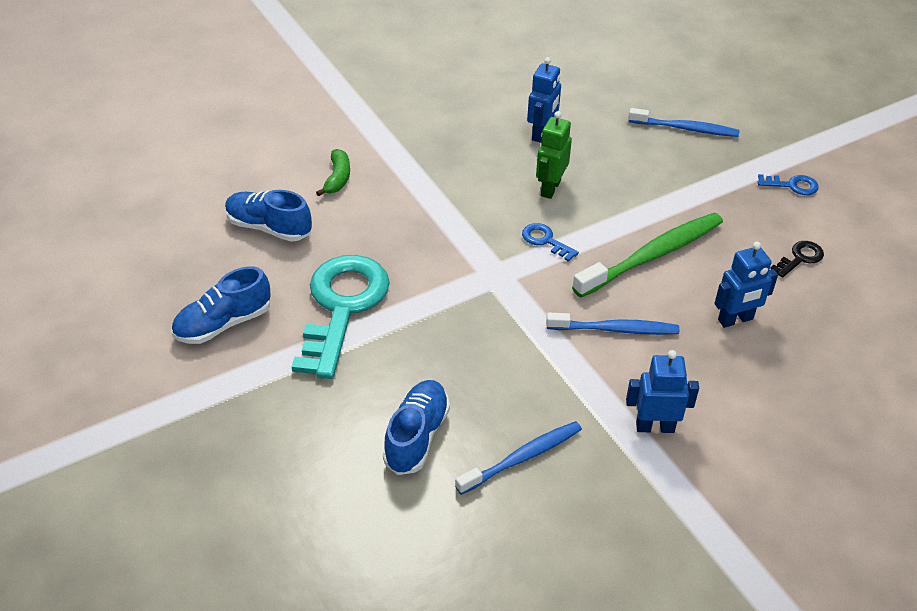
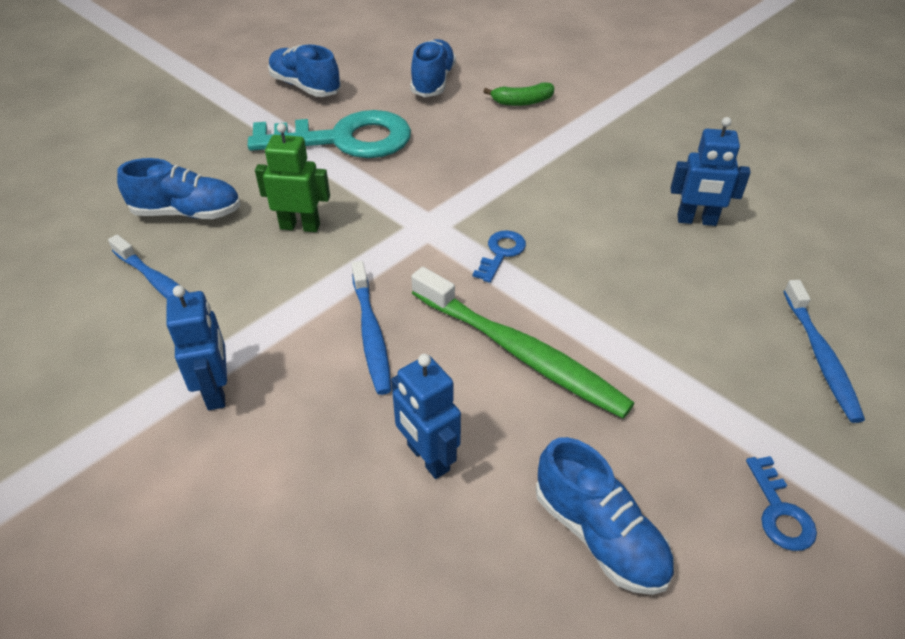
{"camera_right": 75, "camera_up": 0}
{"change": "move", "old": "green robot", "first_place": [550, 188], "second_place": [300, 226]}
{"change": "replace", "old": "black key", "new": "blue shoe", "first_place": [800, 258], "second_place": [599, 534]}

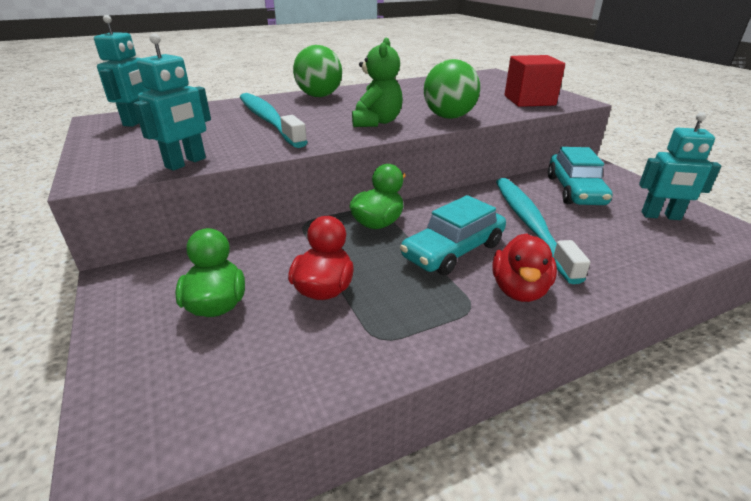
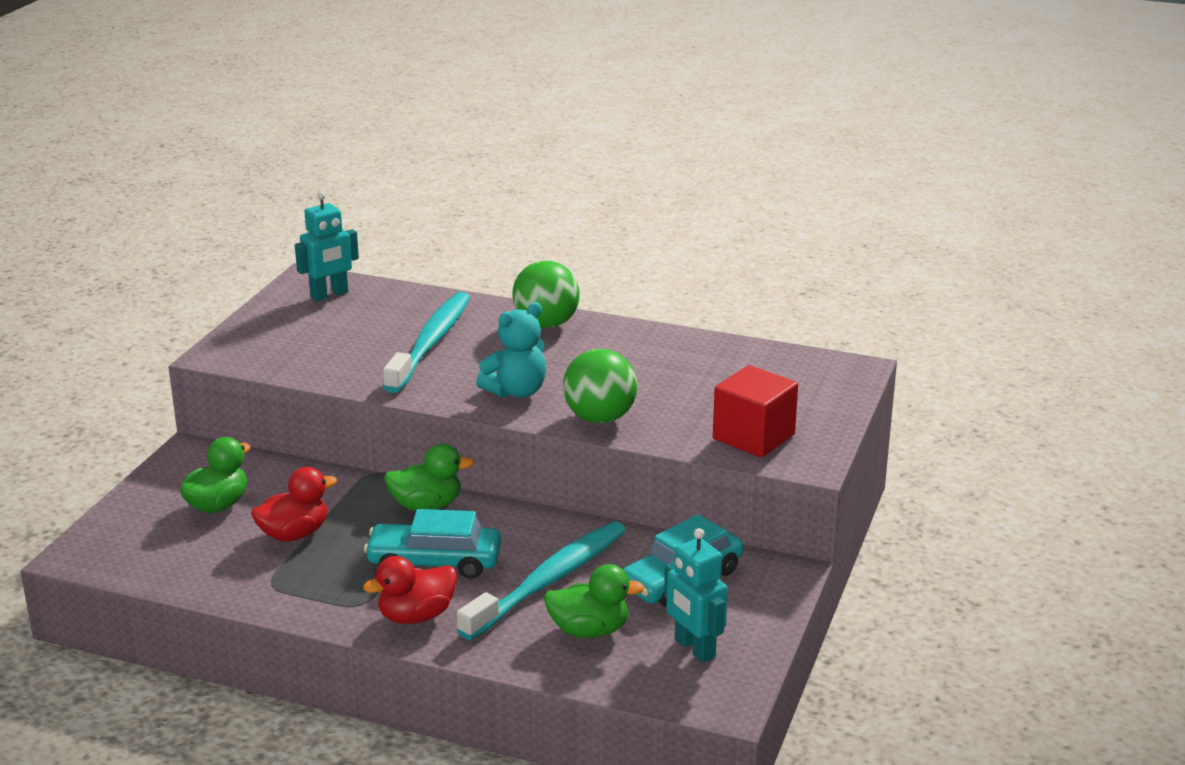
{"camera_right": 45, "camera_up": -5}
{"change": "delete", "old": "turquoise robot", "first_place": [186, 163]}
{"change": "insert", "new": "green duck", "second_place": [589, 630]}
{"change": "recolor", "old": "green teddy bear", "new": "turquoise teddy bear", "first_place": [376, 122], "second_place": [516, 391]}

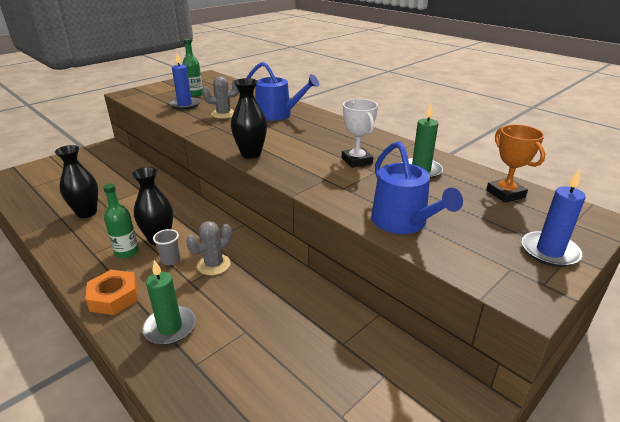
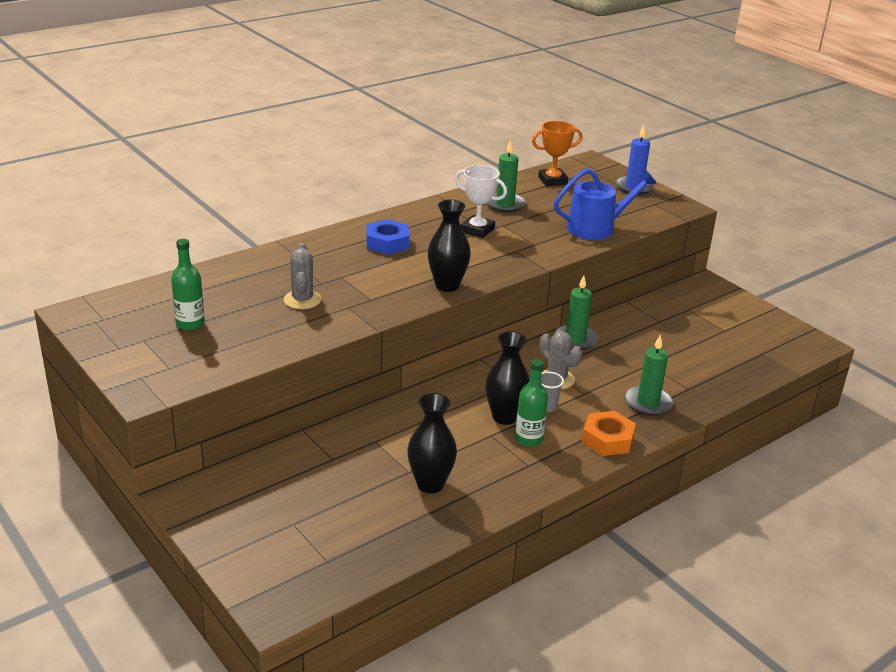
{"camera_right": -85, "camera_up": 0}
{"change": "delete", "old": "blue candle", "first_place": [185, 105]}
{"change": "delete", "old": "blue watering can", "first_place": [277, 114]}
{"change": "insert", "new": "blue nut", "second_place": [387, 243]}
{"change": "insert", "new": "green candle", "second_place": [575, 340]}
{"change": "rotate", "old": "white trophy", "first_place": [356, 161], "second_place": [477, 230], "degrees": 45}

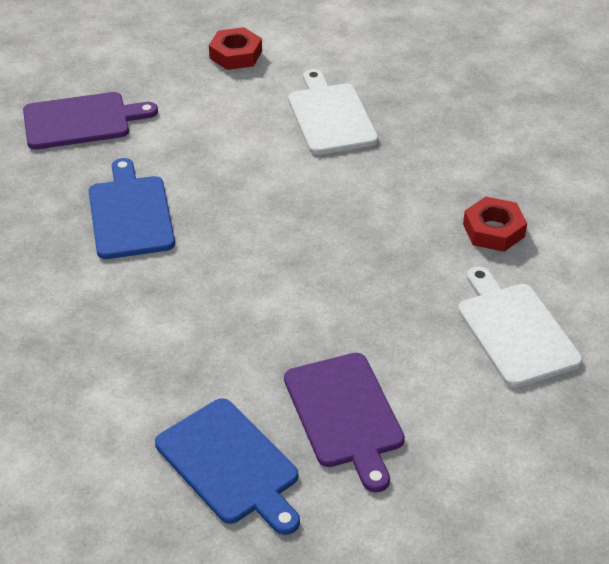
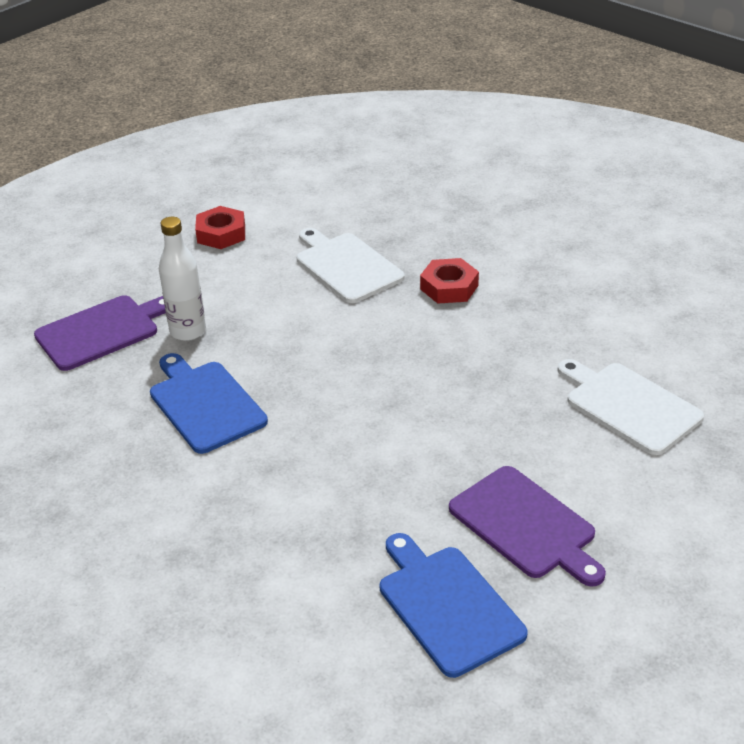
{"camera_right": -20, "camera_up": -5}
{"change": "insert", "new": "white bottle", "second_place": [188, 331]}
{"change": "move", "old": "red nut", "first_place": [493, 230], "second_place": [449, 287]}
{"change": "rotate", "old": "blue cutting board", "first_place": [230, 465], "second_place": [447, 606], "degrees": -150}

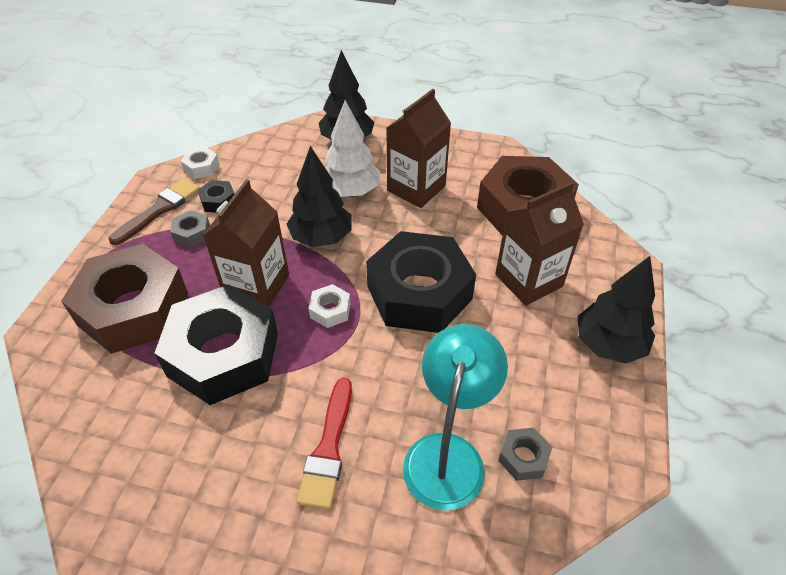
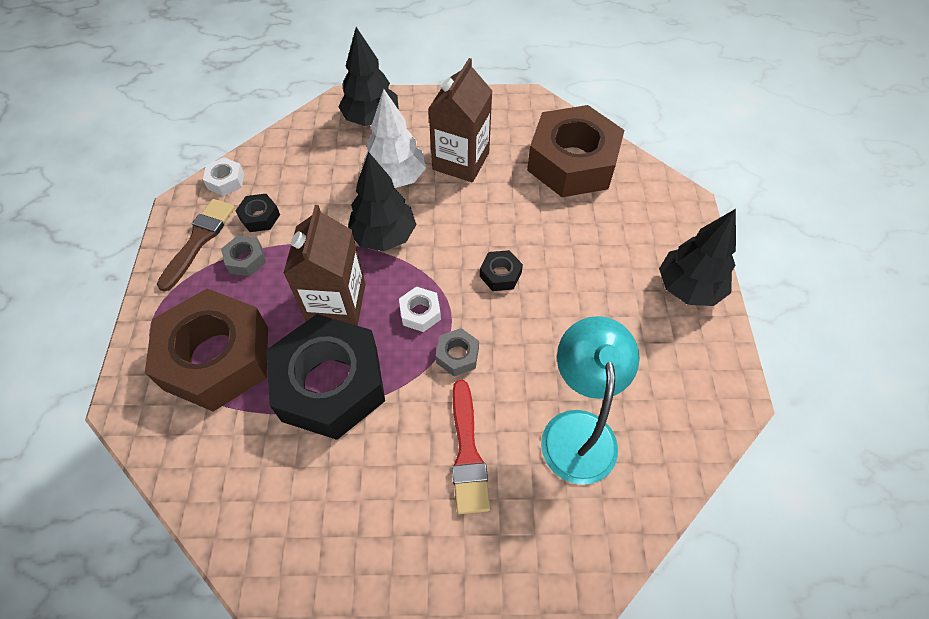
{"camera_right": -15, "camera_up": 10}
{"change": "delete", "old": "brown carton", "first_place": [528, 280]}
{"change": "move", "old": "grey nut", "first_place": [523, 457], "second_place": [457, 355]}
{"change": "resize", "old": "black nut", "first_place": [419, 293], "second_place": [500, 274], "factor": 0.4}

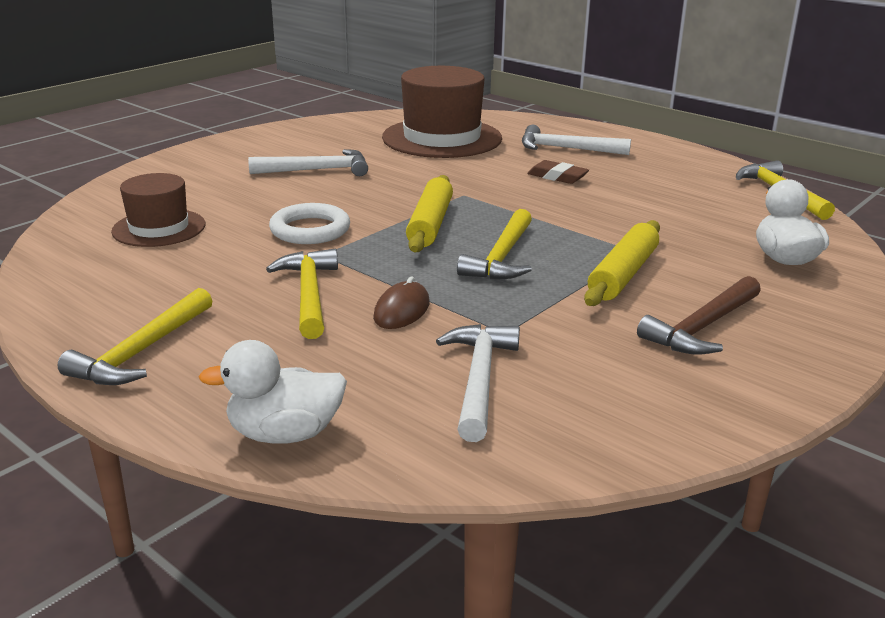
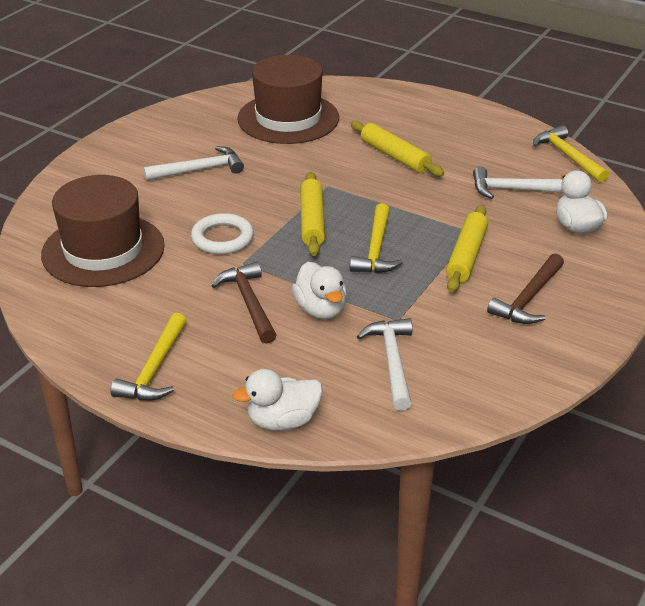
{"camera_right": -10, "camera_up": 10}
{"change": "move", "old": "white hammer", "first_place": [566, 149], "second_place": [514, 190]}
{"change": "replace", "old": "brown mouse", "new": "white duck", "first_place": [402, 310], "second_place": [321, 309]}
{"change": "replace", "old": "brown eraser", "new": "yellow rolling pin", "first_place": [557, 177], "second_place": [395, 156]}
{"change": "recolor", "old": "yellow hammer", "new": "brown hammer", "first_place": [309, 294], "second_place": [249, 303]}
{"change": "resize", "old": "brown hat", "first_place": [159, 228], "second_place": [103, 250], "factor": 1.7}

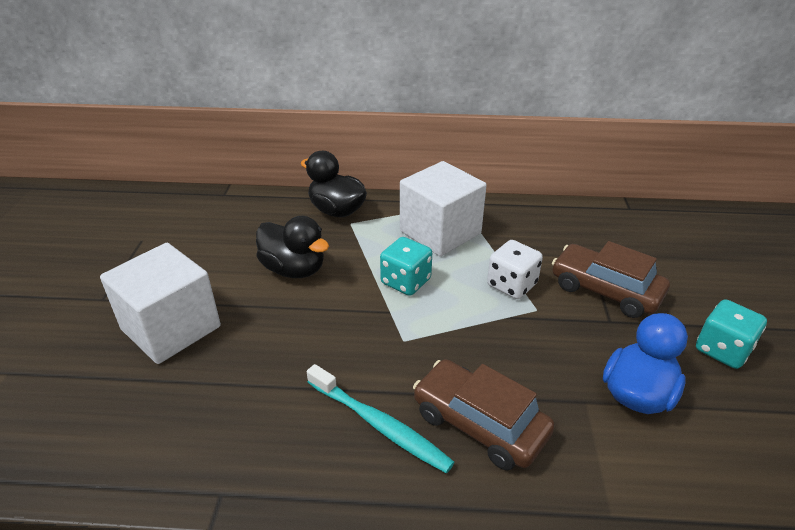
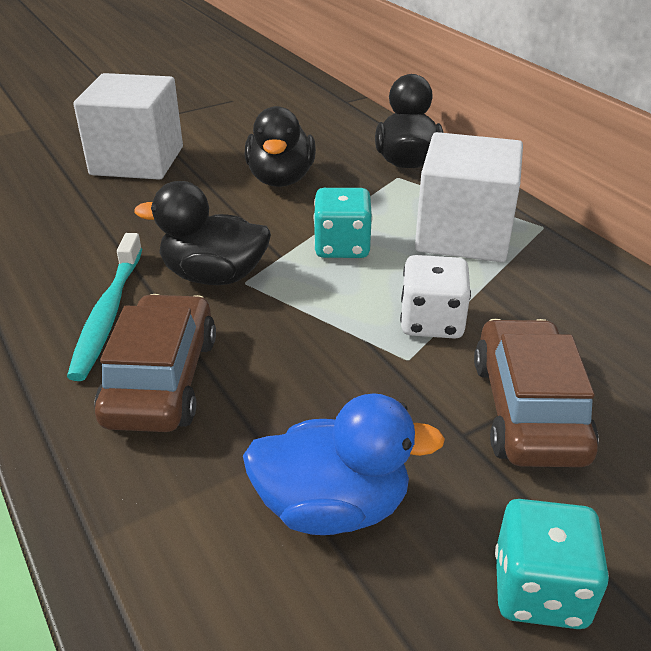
{"camera_right": 55, "camera_up": 0}
{"change": "insert", "new": "black duck", "second_place": [214, 276]}

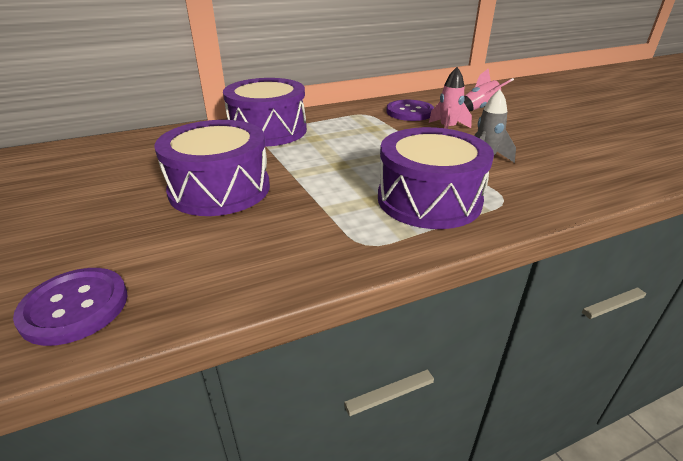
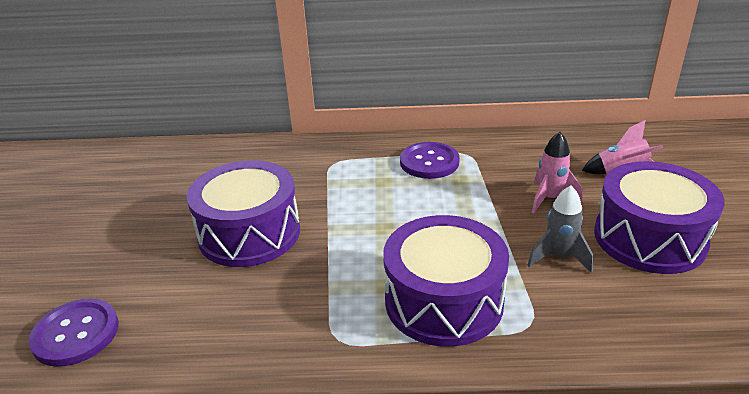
{"camera_right": 25, "camera_up": 0}
{"change": "move", "old": "purple drum", "first_place": [268, 130], "second_place": [649, 238]}
{"change": "move", "old": "purple button", "first_place": [409, 112], "second_place": [429, 162]}

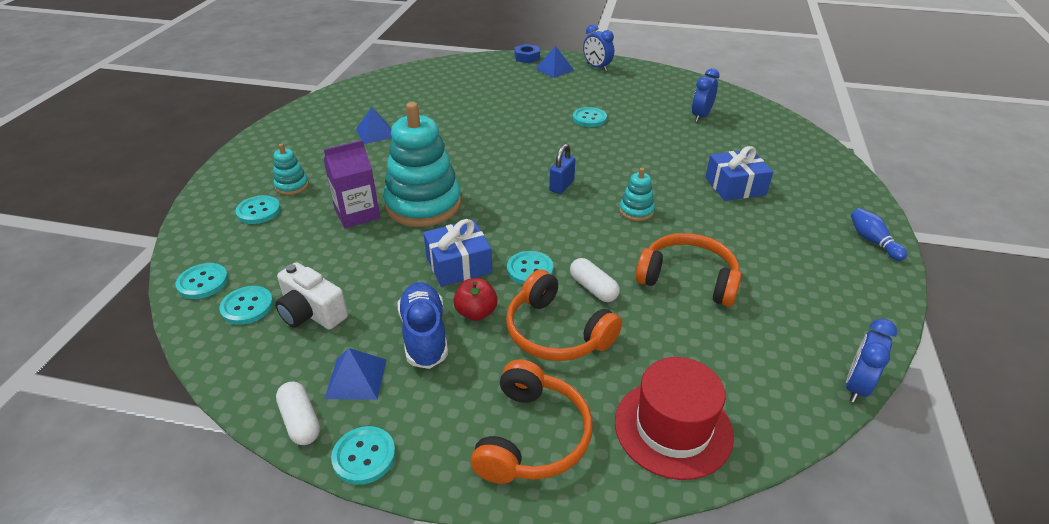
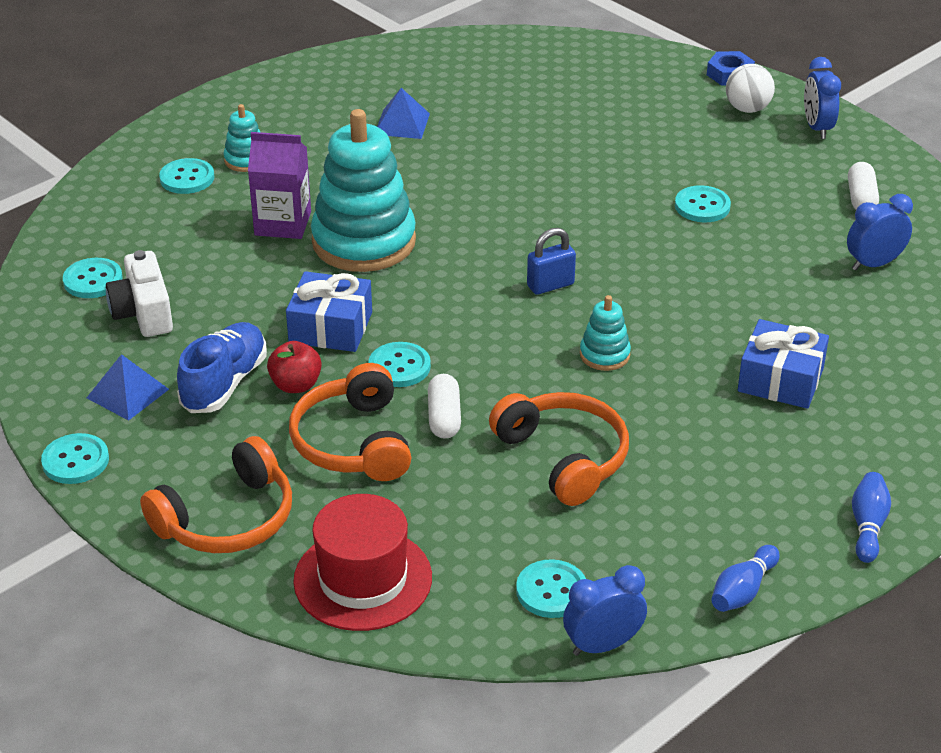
{"camera_right": 35, "camera_up": 0}
{"change": "insert", "new": "blue bowling pin", "second_place": [742, 591]}
{"change": "move", "old": "turquoise button", "first_place": [203, 282], "second_place": [551, 591]}
{"change": "move", "old": "white capsule", "first_place": [300, 421], "second_place": [861, 198]}
{"change": "replace", "old": "blue pyramid", "new": "white ball", "first_place": [554, 69], "second_place": [747, 109]}

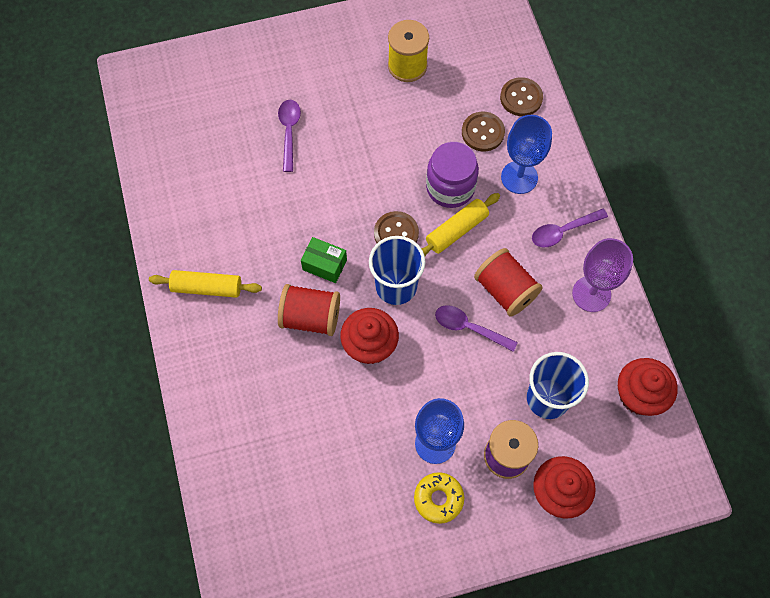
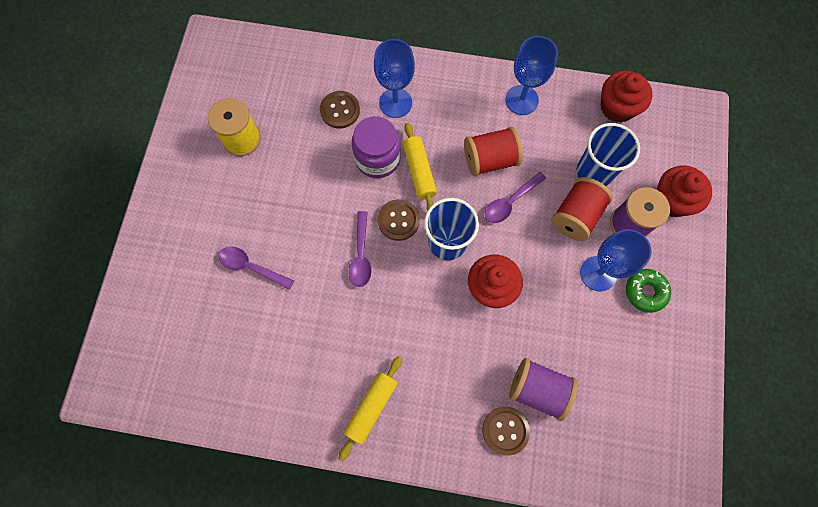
{"camera_right": -65, "camera_up": 5}
{"change": "delete", "old": "green box", "first_place": [324, 265]}
{"change": "insert", "new": "purple spool", "second_place": [538, 390]}
{"change": "move", "old": "red spool", "first_place": [310, 317], "second_place": [576, 216]}
{"change": "move", "old": "brown button", "first_place": [521, 98], "second_place": [505, 430]}
{"change": "move", "old": "purple spoon", "first_place": [563, 231], "second_place": [361, 255]}
{"change": "recolor", "old": "yellow donut", "new": "green donut", "first_place": [438, 499], "second_place": [645, 292]}
{"change": "recolor", "old": "purple goblet", "new": "blue goblet", "first_place": [591, 294], "second_place": [521, 100]}

